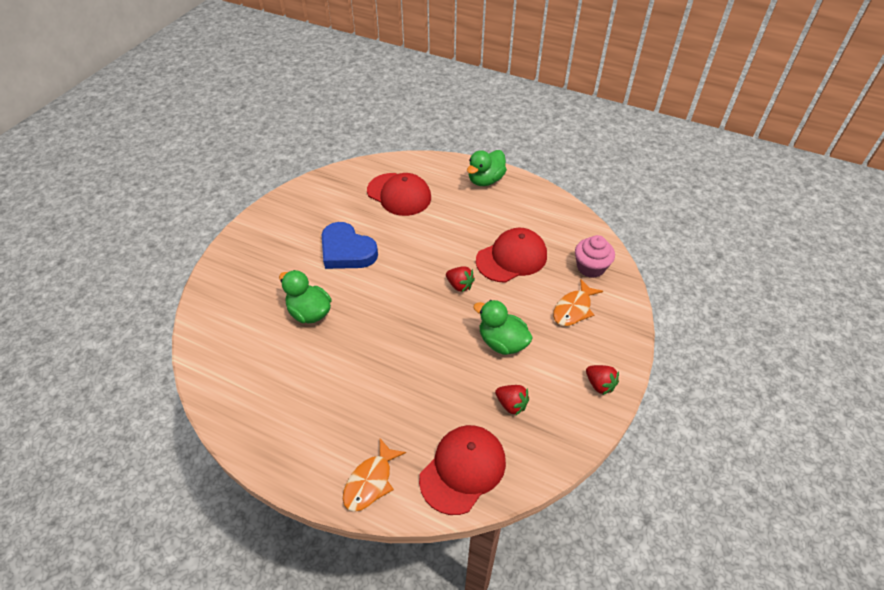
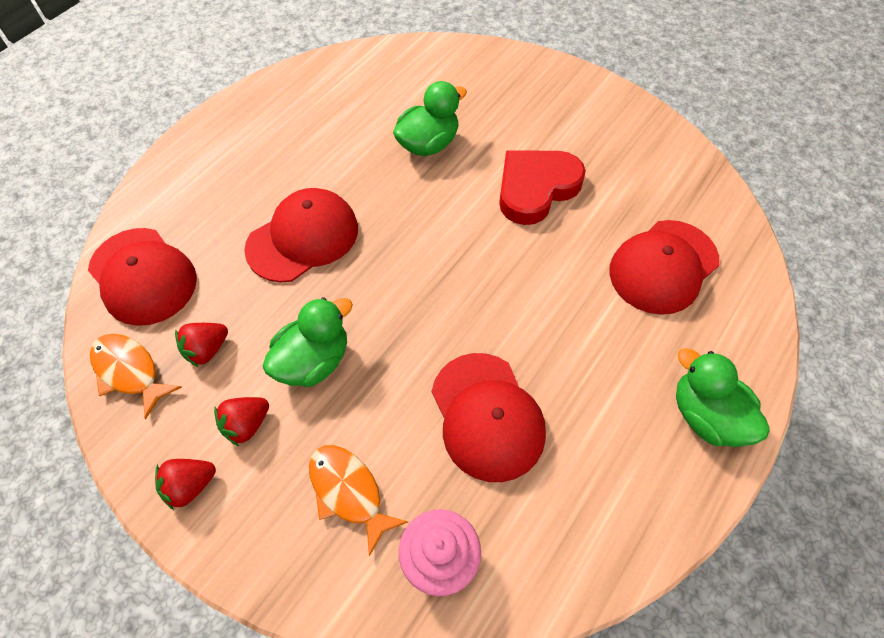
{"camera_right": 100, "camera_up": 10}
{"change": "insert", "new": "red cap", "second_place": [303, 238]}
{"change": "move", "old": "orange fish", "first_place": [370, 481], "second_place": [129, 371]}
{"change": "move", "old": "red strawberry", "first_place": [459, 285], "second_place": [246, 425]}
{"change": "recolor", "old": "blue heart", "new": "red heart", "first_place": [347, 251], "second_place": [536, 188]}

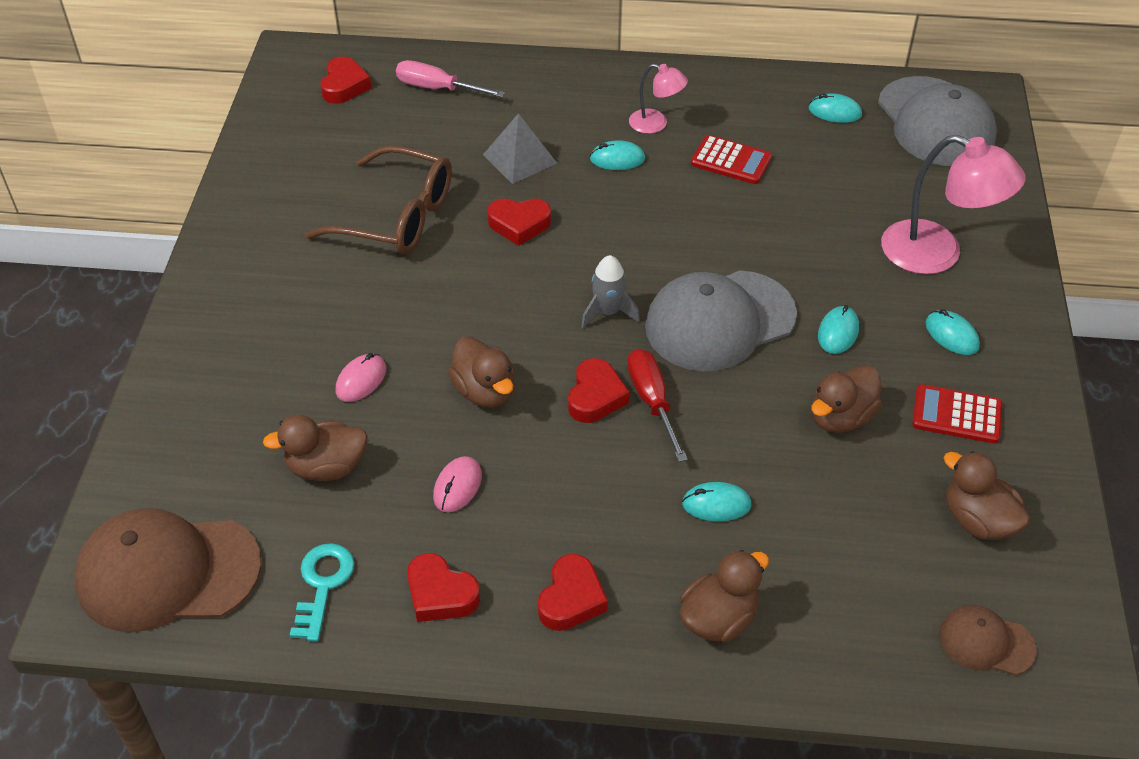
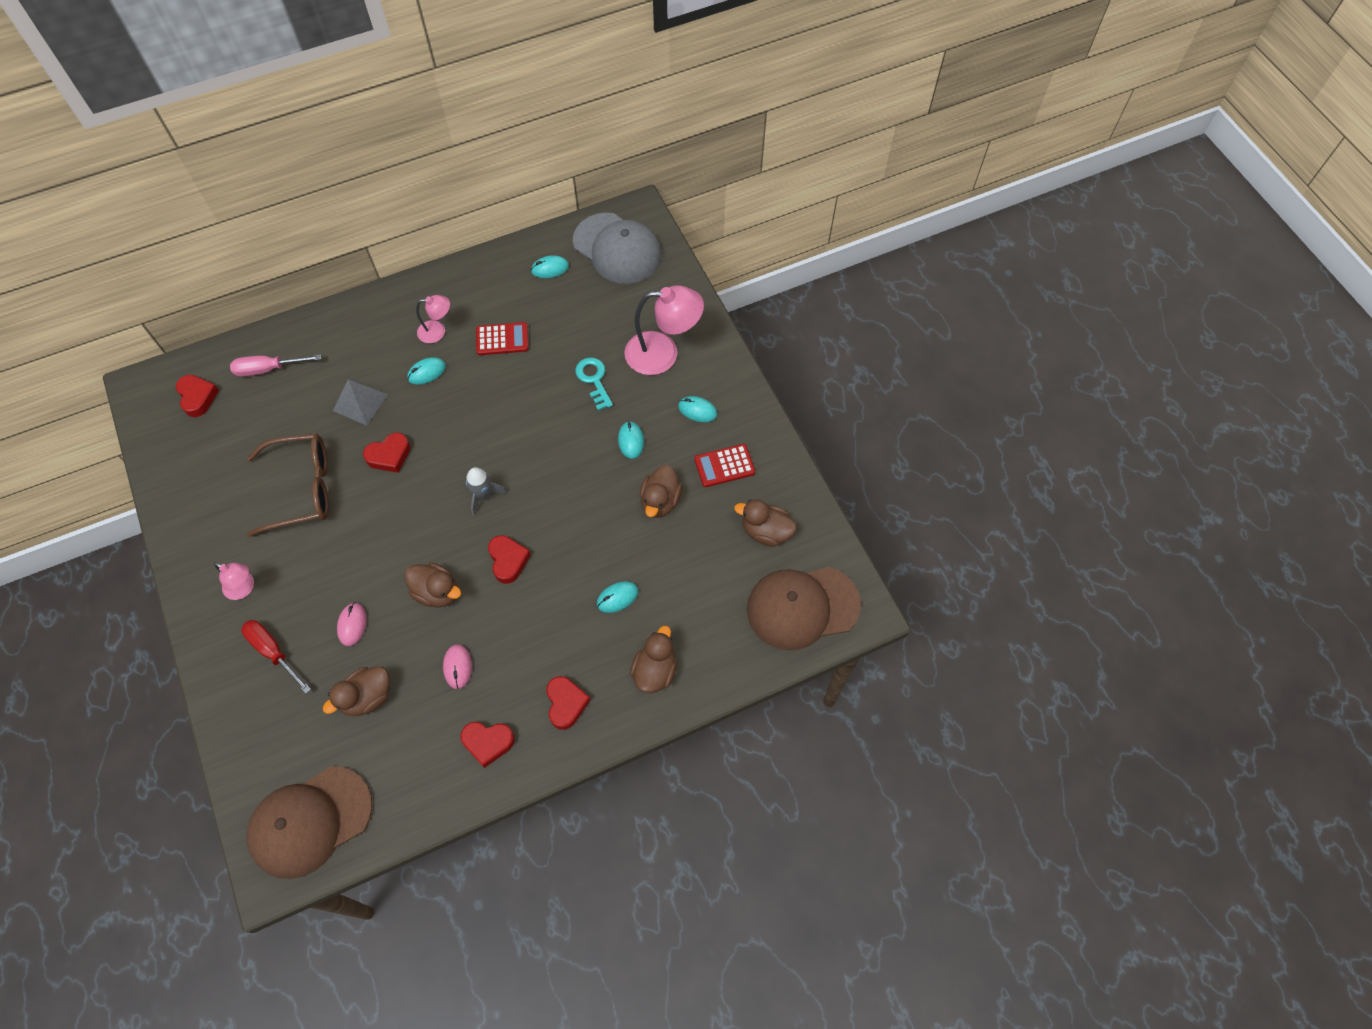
{"camera_right": -30, "camera_up": 15}
{"change": "delete", "old": "grey cap", "first_place": [719, 321]}
{"change": "insert", "new": "pink lamp", "second_place": [244, 588]}
{"change": "move", "old": "turquoise key", "first_place": [322, 584], "second_place": [594, 380]}
{"change": "move", "old": "red screwdriver", "first_place": [652, 402], "second_place": [273, 652]}
{"change": "resize", "old": "brown cap", "first_place": [986, 642], "second_place": [802, 607], "factor": 2.0}

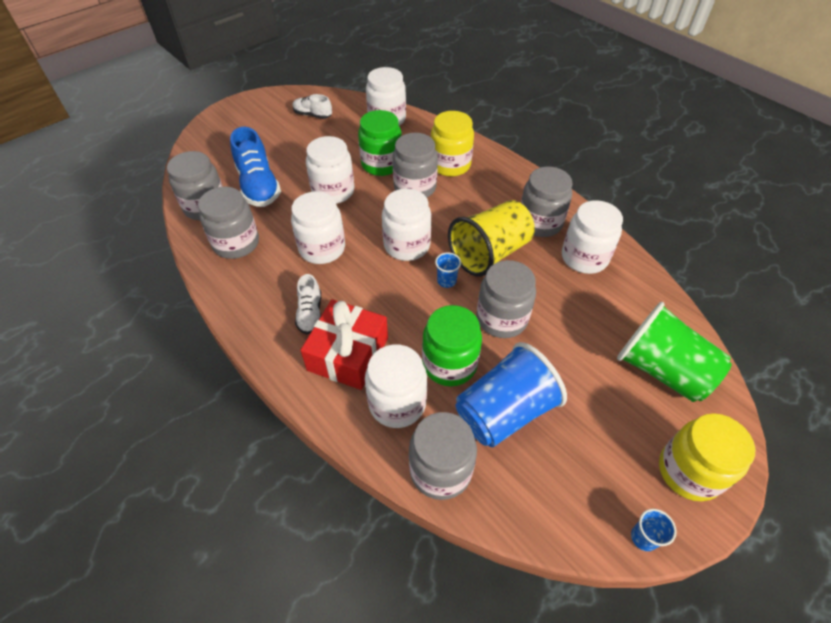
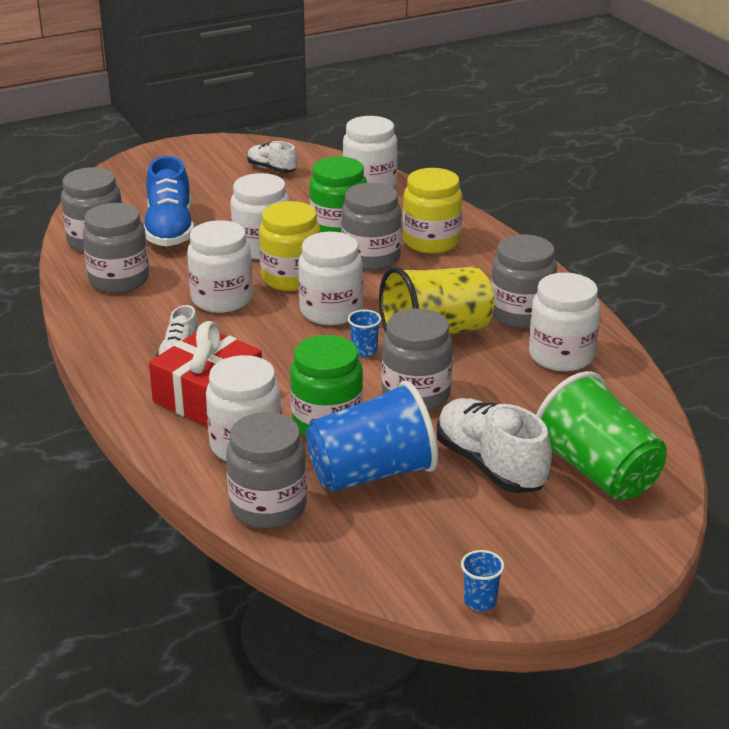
{"camera_right": 15, "camera_up": -20}
{"change": "insert", "new": "white shoe", "second_place": [490, 465]}
{"change": "move", "old": "yellow jar", "first_place": [689, 471], "second_place": [291, 278]}

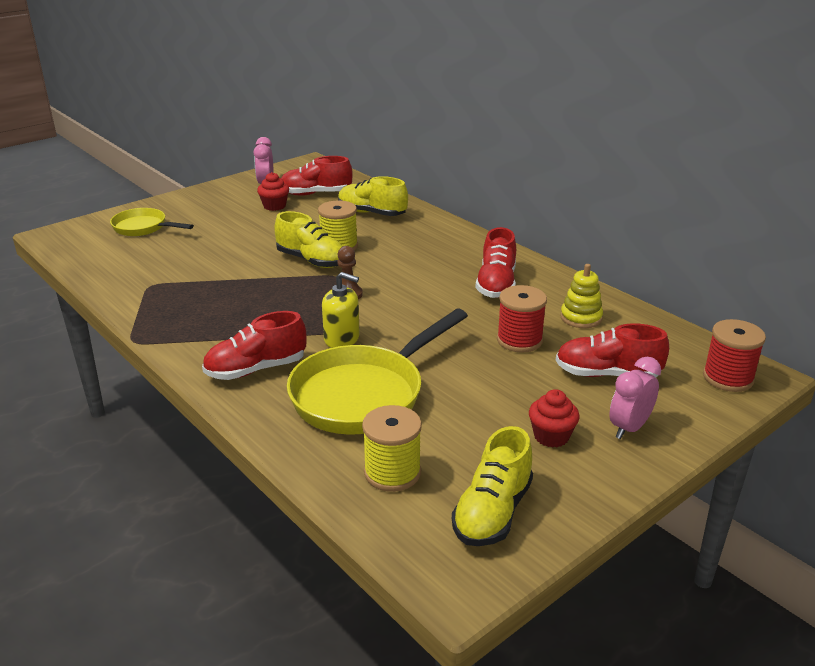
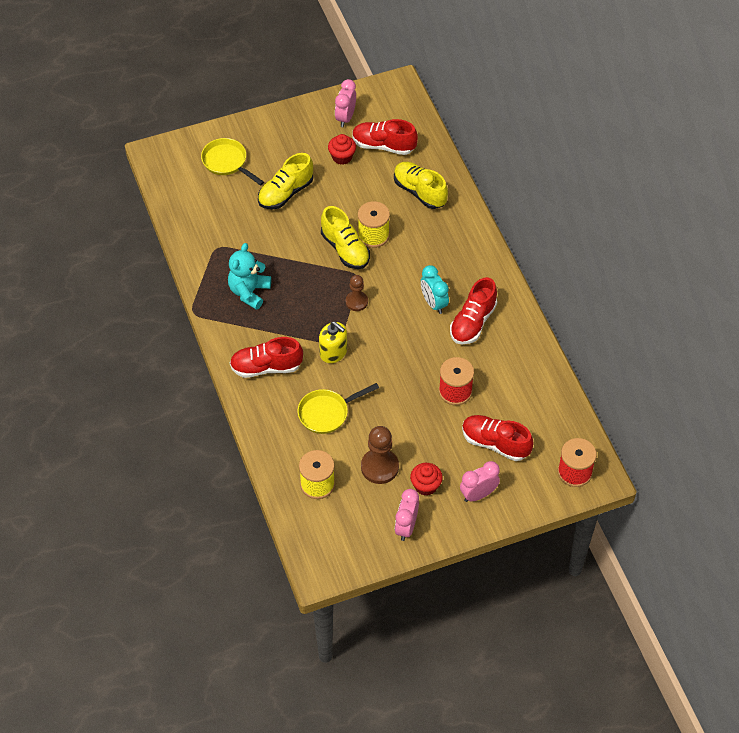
{"camera_right": 20, "camera_up": 25}
{"change": "delete", "old": "yellow stacking toy", "first_place": [581, 318]}
{"change": "insert", "new": "turquoise teddy bear", "second_place": [249, 292]}
{"change": "insert", "new": "brown pawn", "second_place": [379, 467]}
{"change": "insert", "new": "pink clock", "second_place": [406, 527]}
{"change": "insert", "new": "turquoise clock", "second_place": [433, 303]}
{"change": "move", "old": "yellow shoe", "first_place": [492, 512], "second_place": [285, 193]}
{"change": "resize", "old": "yellow pan", "first_place": [364, 394], "second_place": [327, 413], "factor": 0.56}

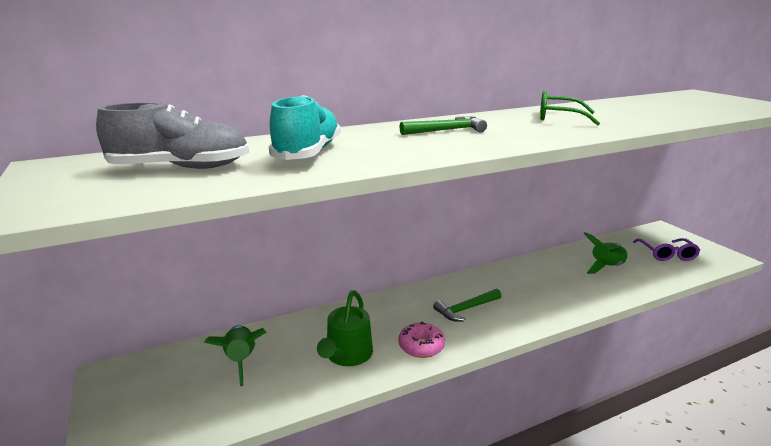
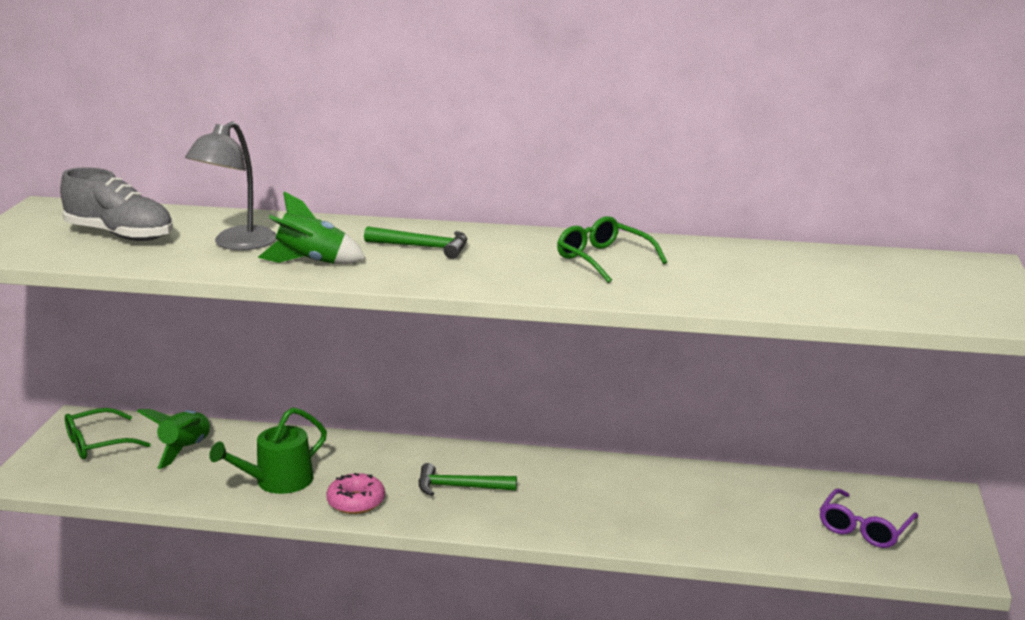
{"camera_right": 35, "camera_up": 0}
{"change": "insert", "new": "green glasses", "second_place": [98, 443]}
{"change": "move", "old": "green rocket", "first_place": [606, 267], "second_place": [312, 262]}
{"change": "replace", "old": "turquoise shoe", "new": "grey lamp", "first_place": [308, 153], "second_place": [236, 244]}

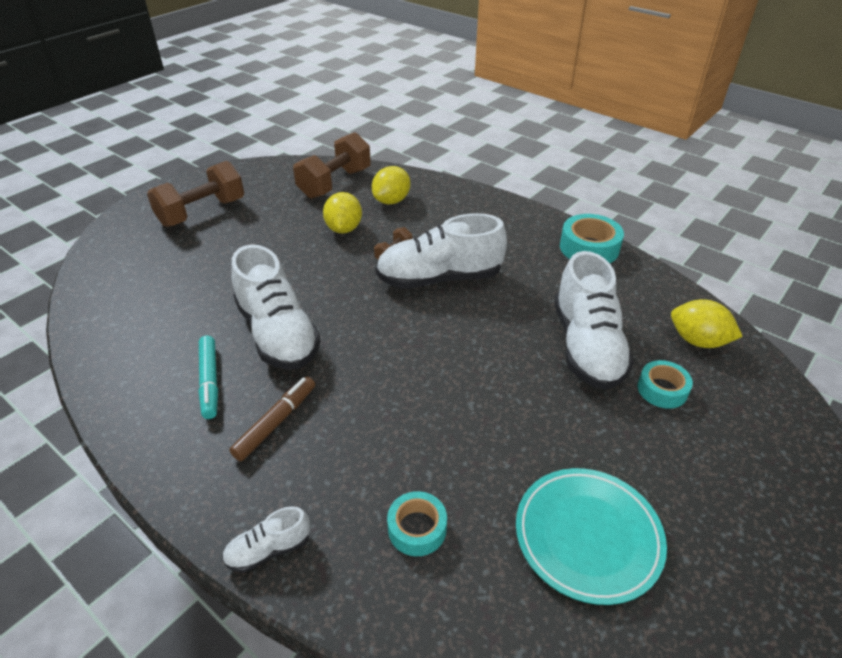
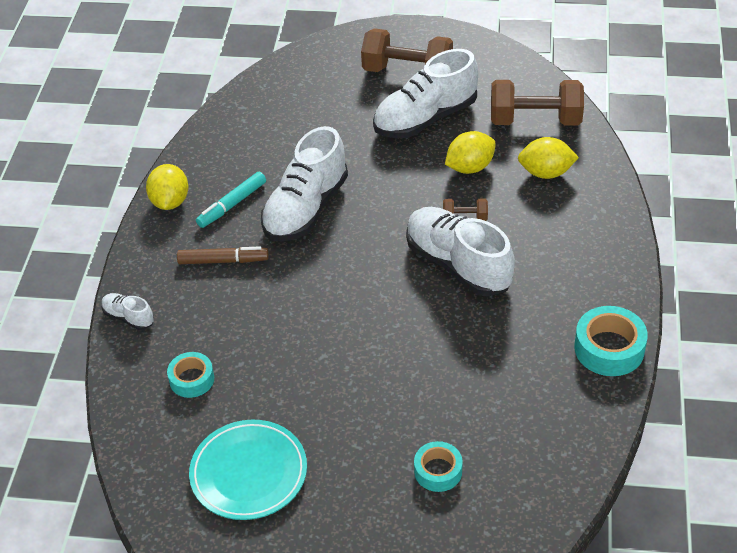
{"camera_right": 60, "camera_up": 5}
{"change": "move", "old": "white shoe", "first_place": [586, 346], "second_place": [425, 118]}
{"change": "move", "old": "yellow lemon", "first_place": [698, 341], "second_place": [170, 202]}

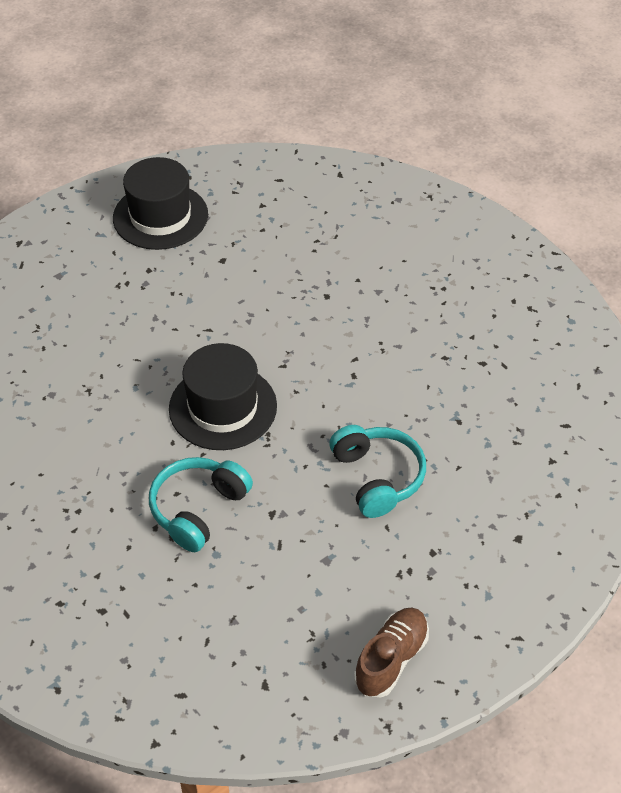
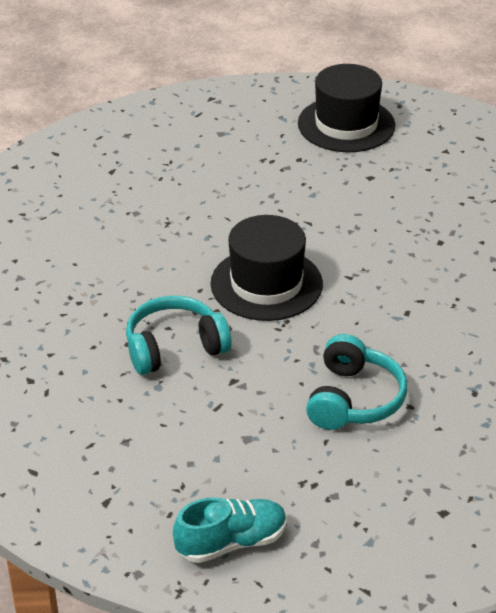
{"camera_right": 35, "camera_up": -10}
{"change": "recolor", "old": "brown shoe", "new": "turquoise shoe", "first_place": [391, 659], "second_place": [231, 542]}

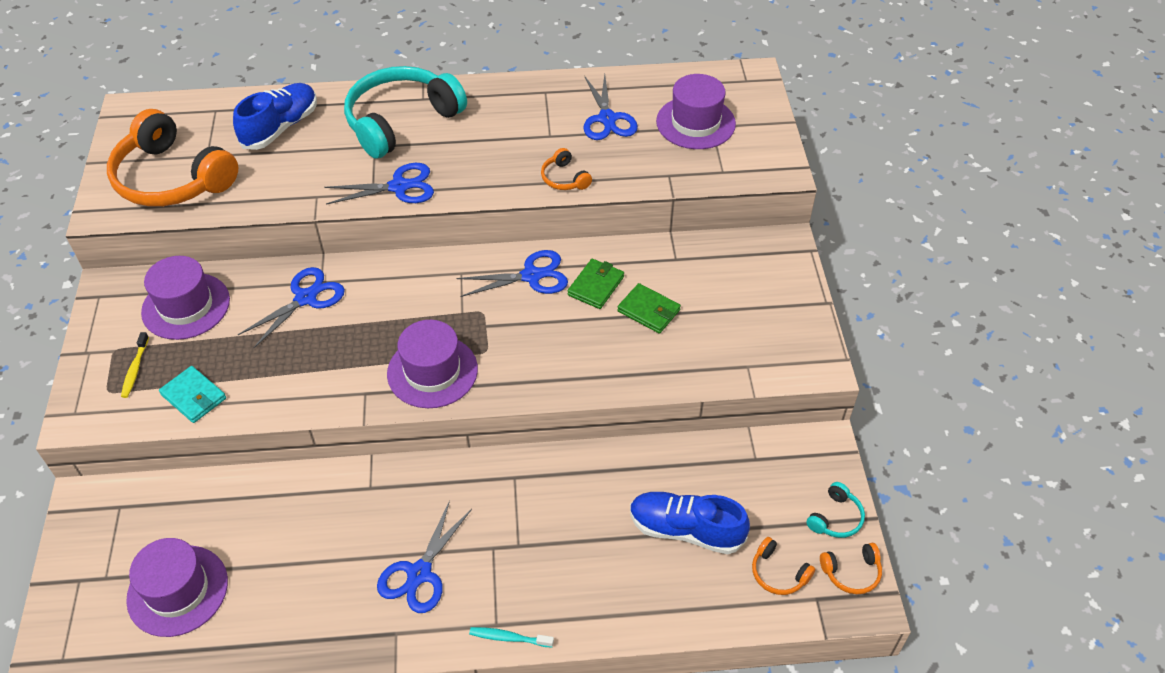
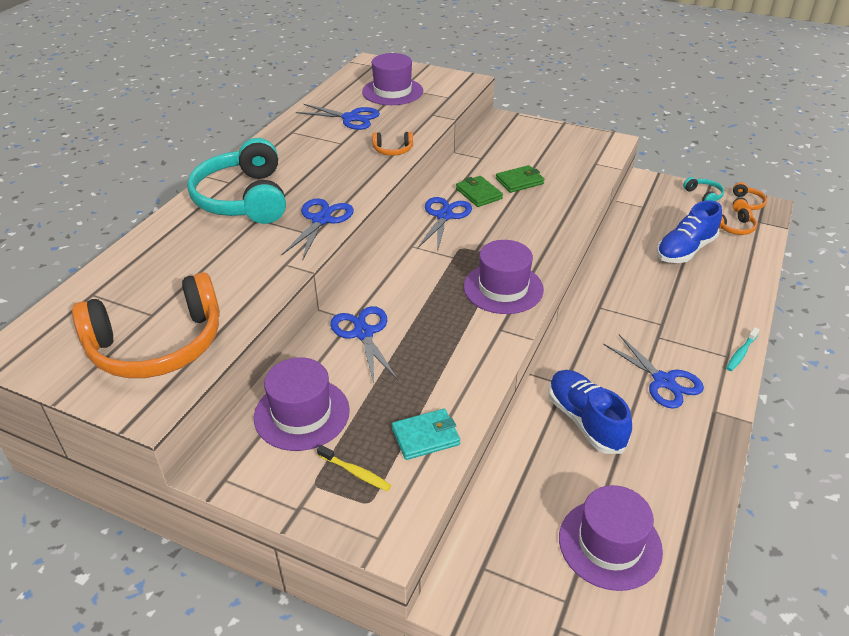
{"camera_right": -60, "camera_up": -10}
{"change": "move", "old": "blue shoe", "first_place": [280, 127], "second_place": [585, 421]}

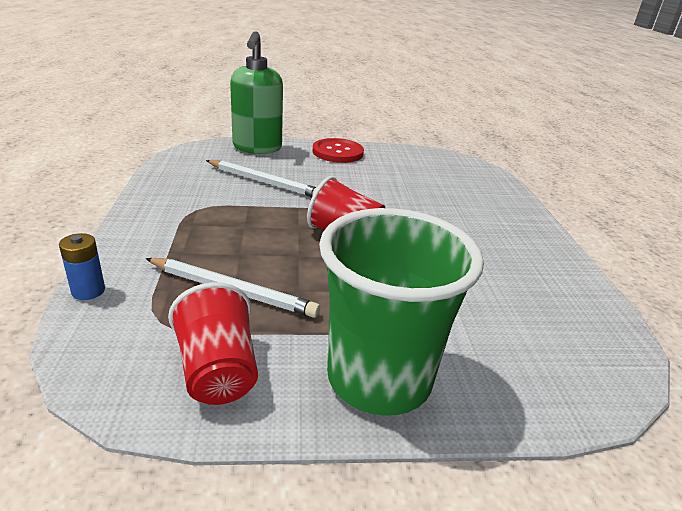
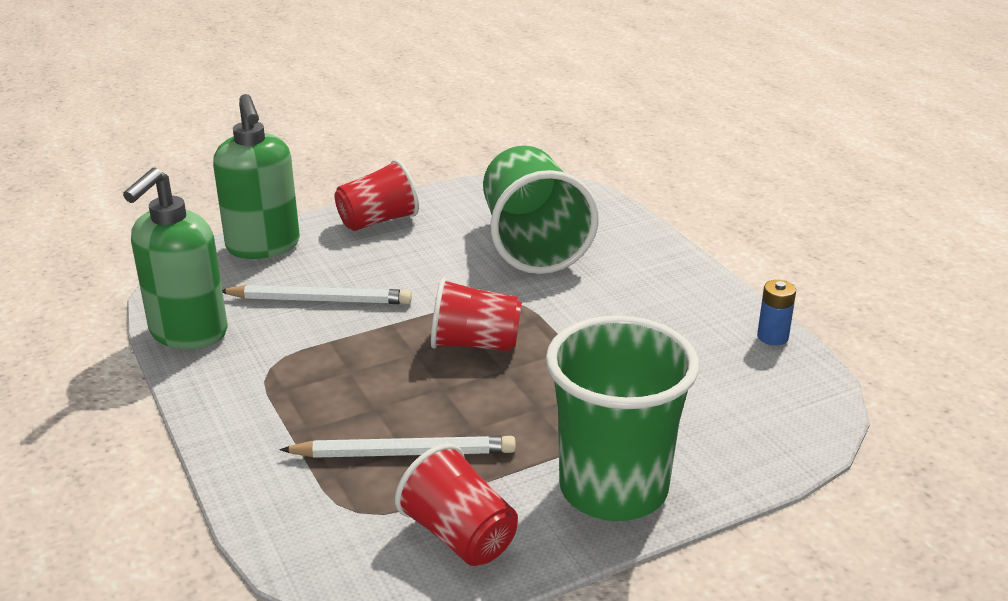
{"camera_right": -20, "camera_up": 0}
{"change": "insert", "new": "green soap dispenser", "second_place": [188, 333]}
{"change": "insert", "new": "green cup", "second_place": [532, 243]}
{"change": "move", "old": "blue battery", "first_place": [88, 291], "second_place": [772, 337]}
{"change": "replace", "old": "red button", "new": "red cup", "first_place": [337, 152], "second_place": [378, 221]}

